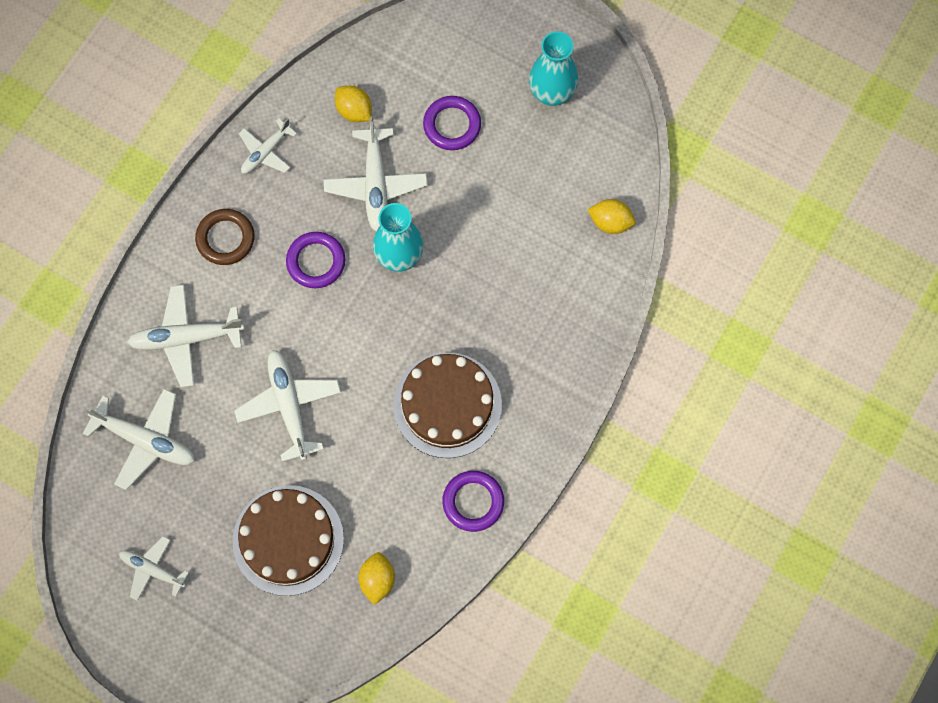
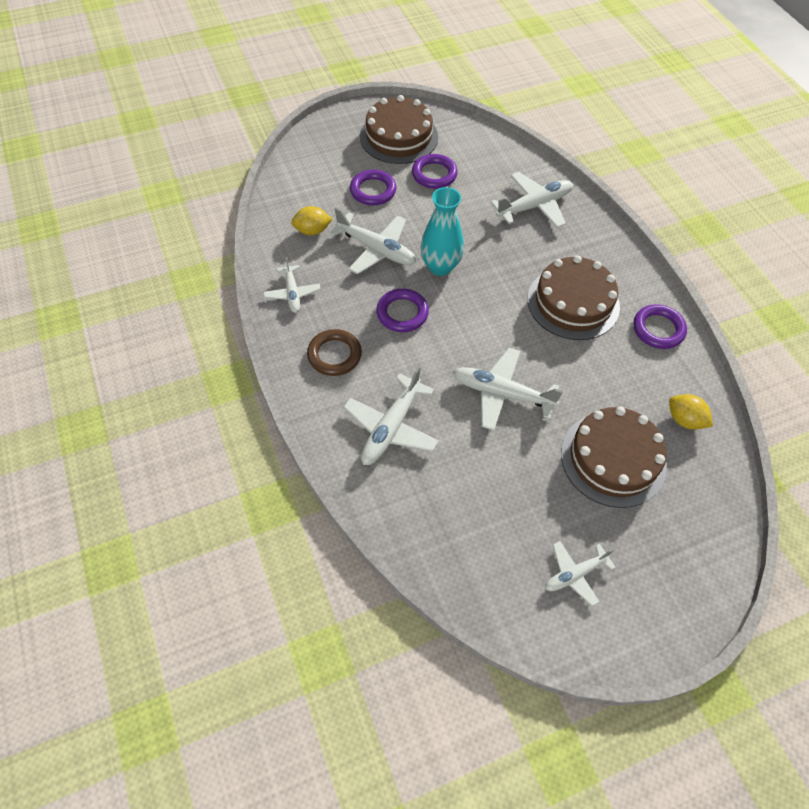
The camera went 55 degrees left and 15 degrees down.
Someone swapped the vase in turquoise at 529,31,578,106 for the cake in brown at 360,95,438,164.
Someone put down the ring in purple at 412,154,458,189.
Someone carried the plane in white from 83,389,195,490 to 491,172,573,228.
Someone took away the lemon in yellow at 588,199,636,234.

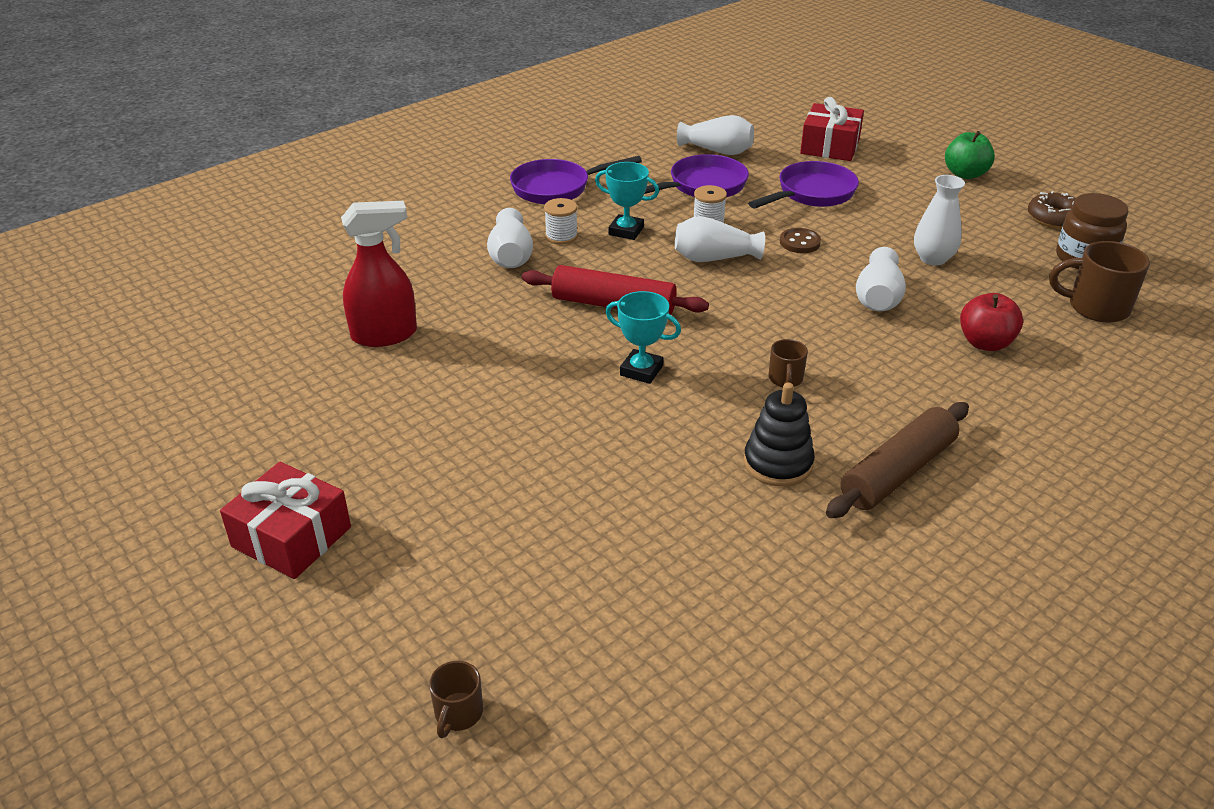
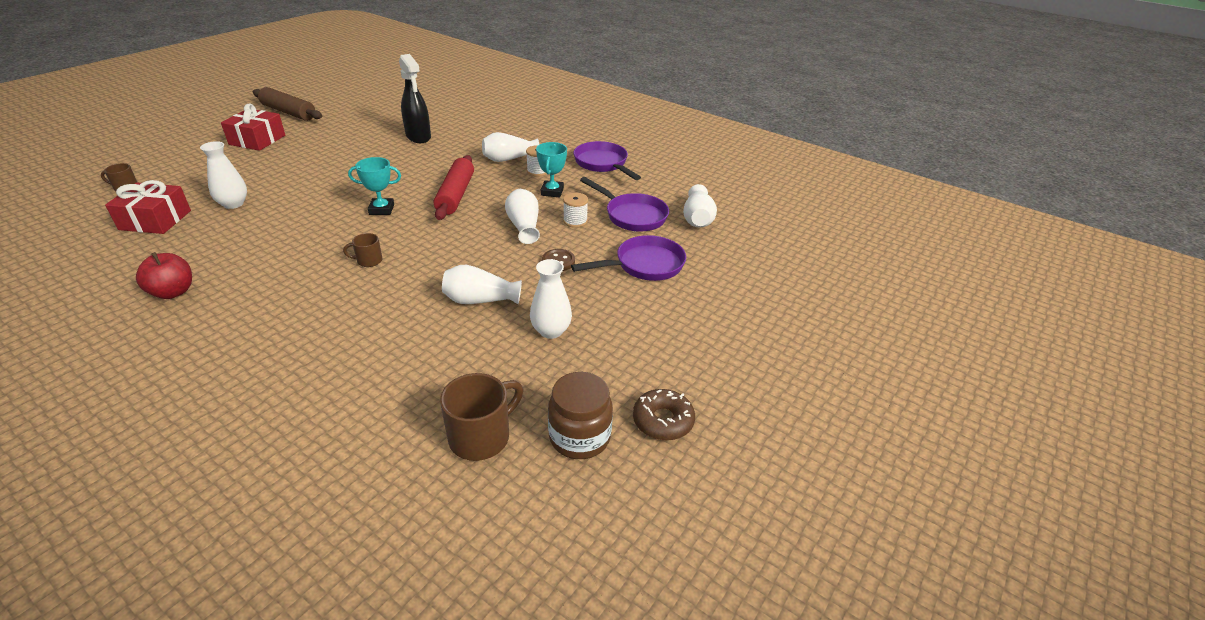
The camera went 75 degrees right and 0 degrees up.
Someone carried the gift in red from 800,97,864,161 to 105,180,191,234.
Someone carried the apple in red from 960,293,1023,351 to 136,252,192,299.
Someone put down the vase in white at 200,141,247,209.
Someone carried the rolling pin in brown from 826,402,969,518 to 253,87,322,121.
Someone rotated the trophy in turquoise at 606,291,681,384 by 75 degrees clockwise.
Someone repainted the spray bottle in red at 341,201,417,347, which became the spray bottle in black at 399,54,431,143.
Someone rotated the mug in brown at 1049,241,1150,323 by 45 degrees clockwise.
Someone rotated the pan in purple at 748,161,859,208 by 60 degrees counterclockwise.
Someone took away the stacking toy in black at 744,383,815,487.
Someone took away the apple in green at 945,131,995,179.

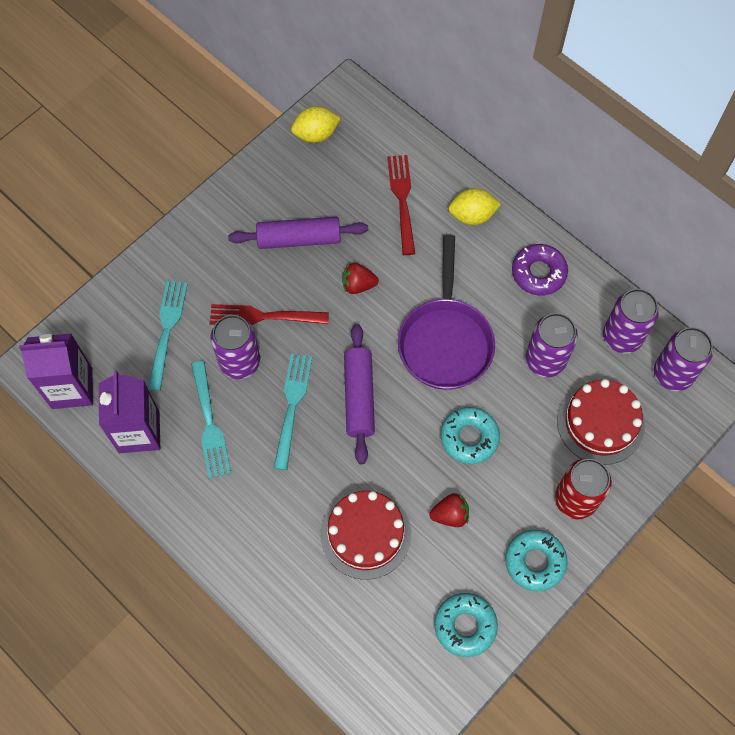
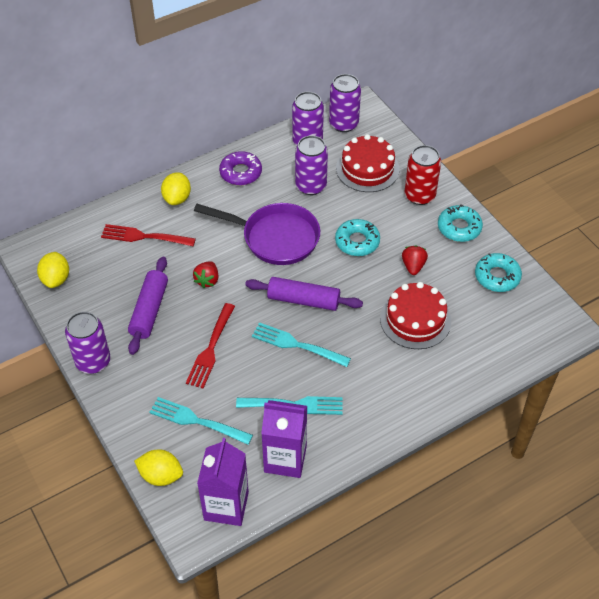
The camera went 75 degrees left and 15 degrees down.
Someone carried the can in purple from 211,315,260,379 to 65,312,111,374.
Someone put down the lemon in yellow at 134,449,183,486.

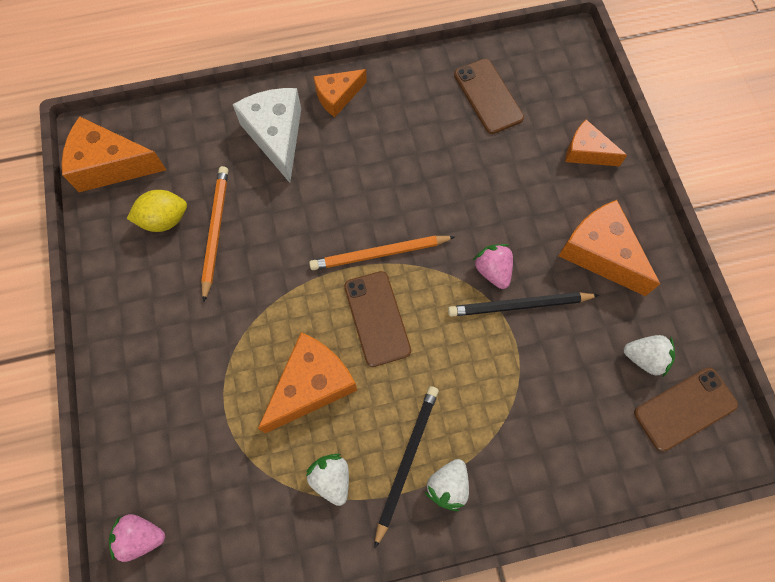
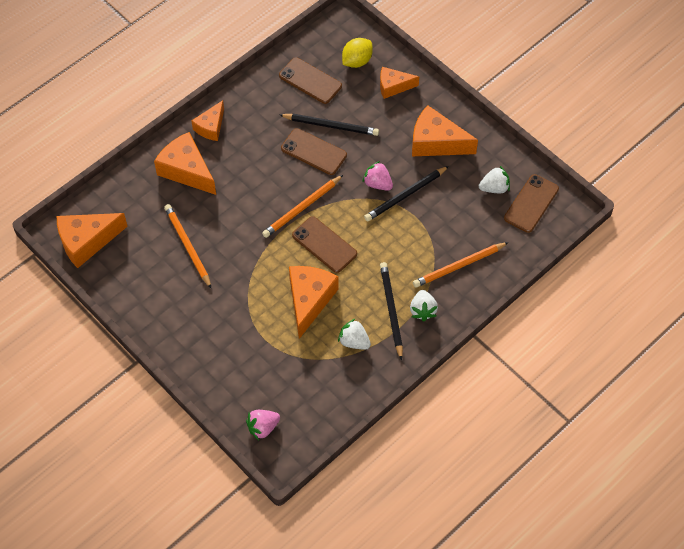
The camera went 30 degrees left and 10 degrees down.
Someone repainted the cheese in white at 233,88,301,183, which became the cheese in orange at 154,132,216,195.
Someone put down the pencil in black at 279,114,379,136.
Someone put down the phone in brown at 281,128,347,175.
Someone carried the lemon in yellow from 127,190,187,232 to 342,38,373,68.
Someone put down the pencil in orange at 413,242,509,288.

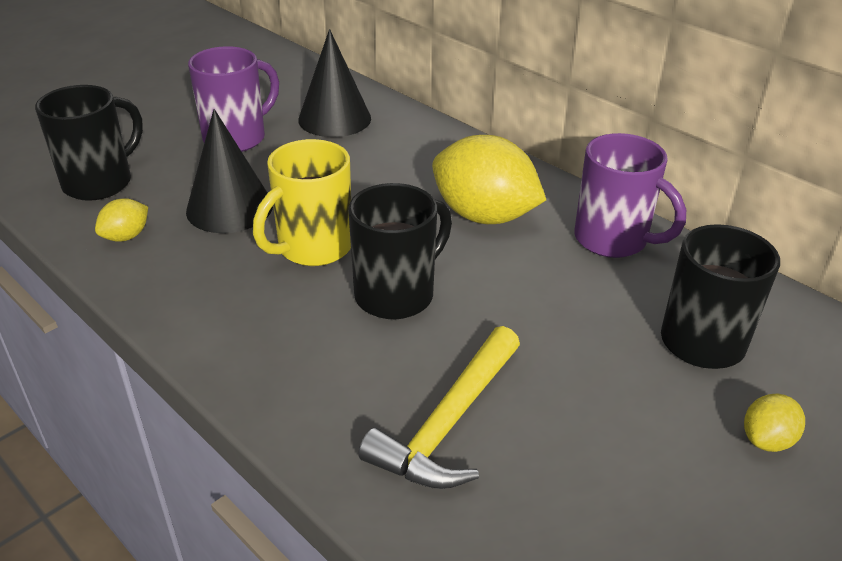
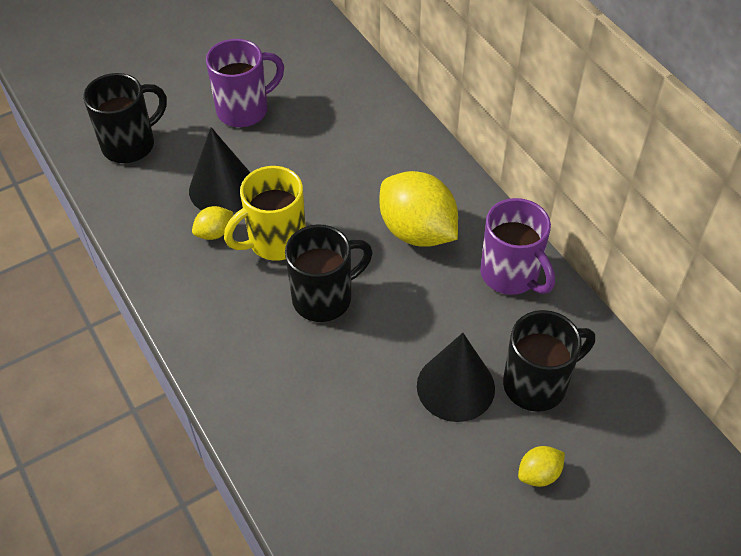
The camera went 15 degrees right and 15 degrees up.
Someone carried the lemon in yellow from 95,199,148,241 to 192,206,233,240.
Someone carried the cone in black from 298,29,371,137 to 417,333,495,422.
Someone took away the hammer in yellow at 358,326,520,489.

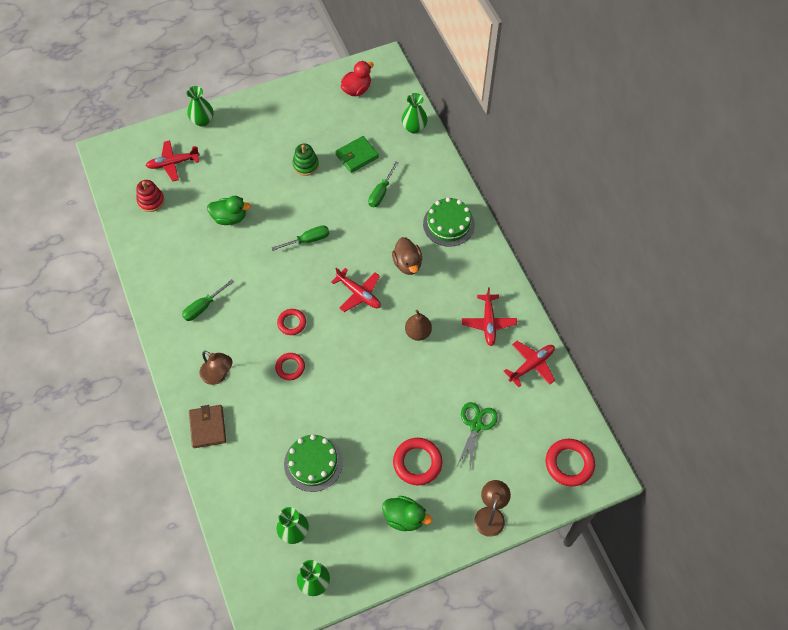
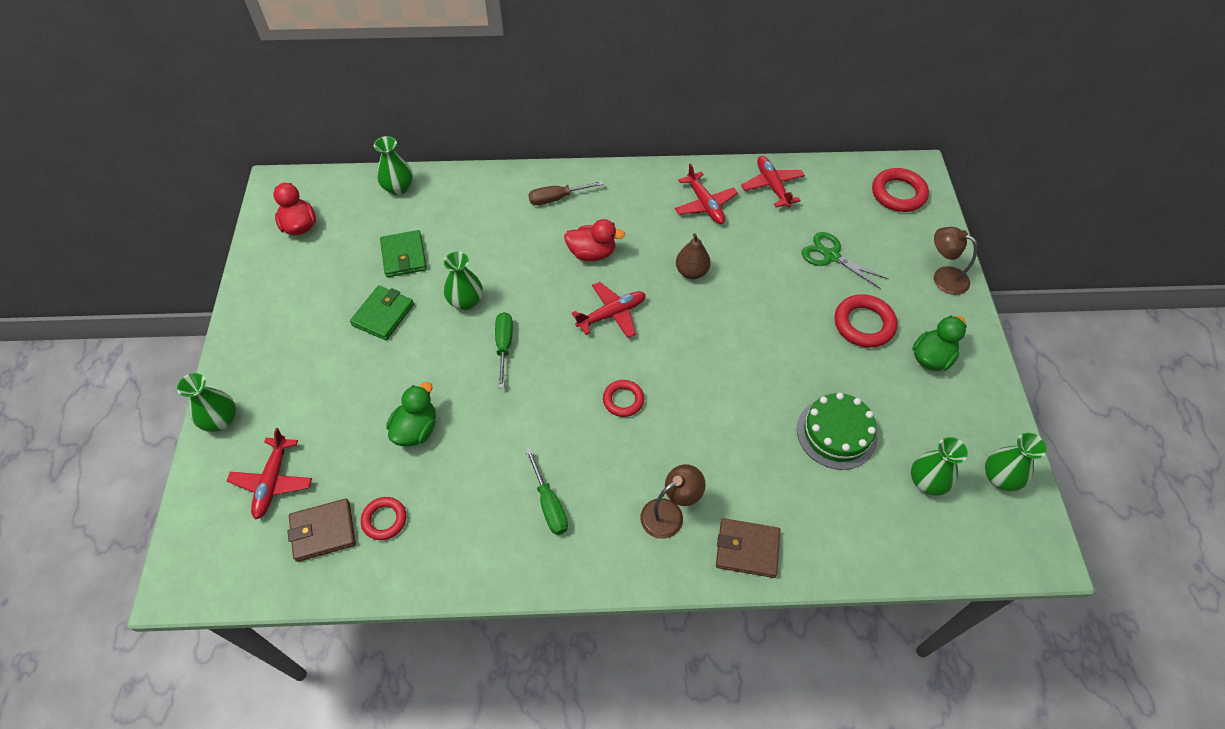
The camera went 70 degrees left and 5 degrees down.
Someone swapped the stacking toy in red at 137,180,165,212 for the wallet in brown at 288,499,356,562.
Someone swapped the stacking toy in green at 292,144,319,176 for the wallet in green at 350,285,414,340.
Someone carried the ring in red from 275,353,305,380 to 361,497,406,540.
Someone put down the vase in green at 443,252,483,310.
Someone swapped the cake in green at 423,197,475,247 for the screwdriver in brown at 528,181,604,205.
Someone repainted the duck in brown at 392,237,422,275, which became the duck in red at 564,219,625,261.
Someone rotated the plane in red at 462,287,517,346 by 45 degrees clockwise.
Someone took away the screwdriver in green at 368,162,399,207.

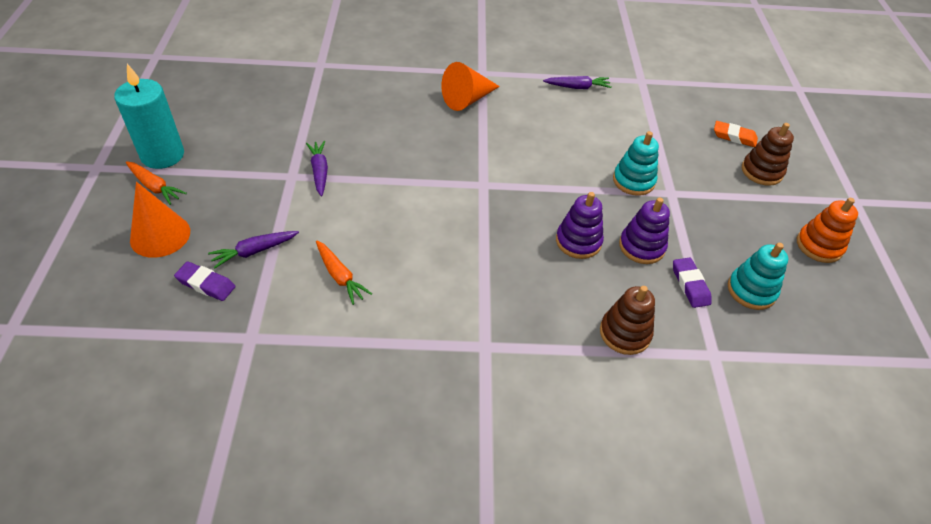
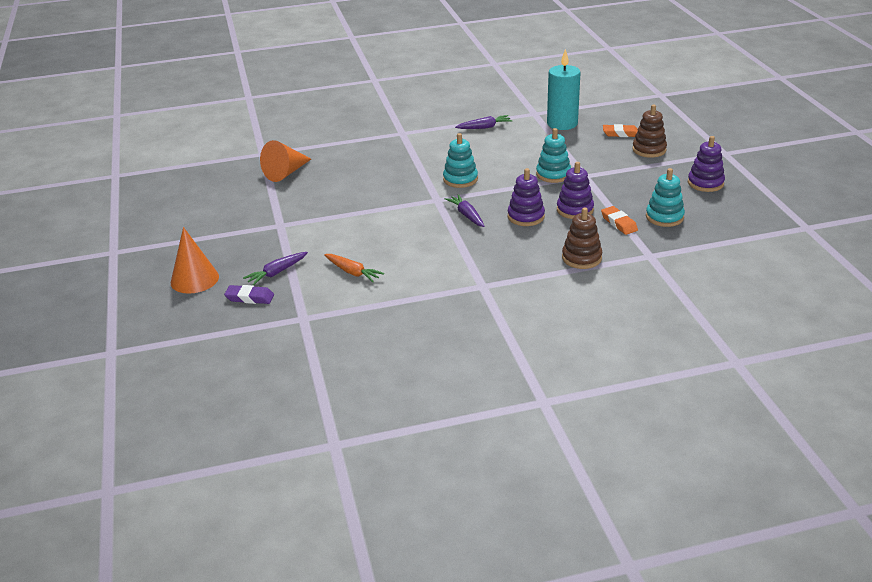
The camera went 10 degrees left and 15 degrees down.
Someone carried the cone in orange from 441,62,500,111 to 260,140,311,182.
Someone put down the stacking toy in turquoise at 443,133,478,188.
Someone carried the carrot in purple from 306,141,328,196 to 445,194,485,227.
Someone carried the candle in turquoise from 114,64,184,169 to 547,49,581,130.
Someone repainted the eraser in purple at 673,257,712,308, which became the eraser in orange at 601,206,638,235.
Someone repainted the stacking toy in orange at 797,198,858,263, which became the stacking toy in purple at 688,136,725,192.
Someone took away the carrot in orange at 126,161,187,205.

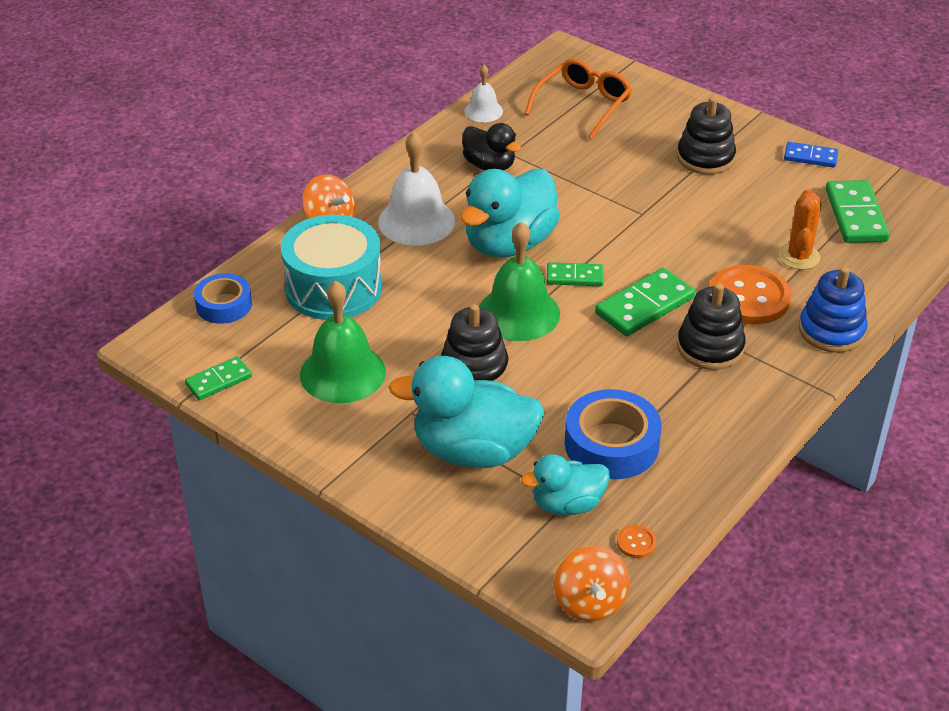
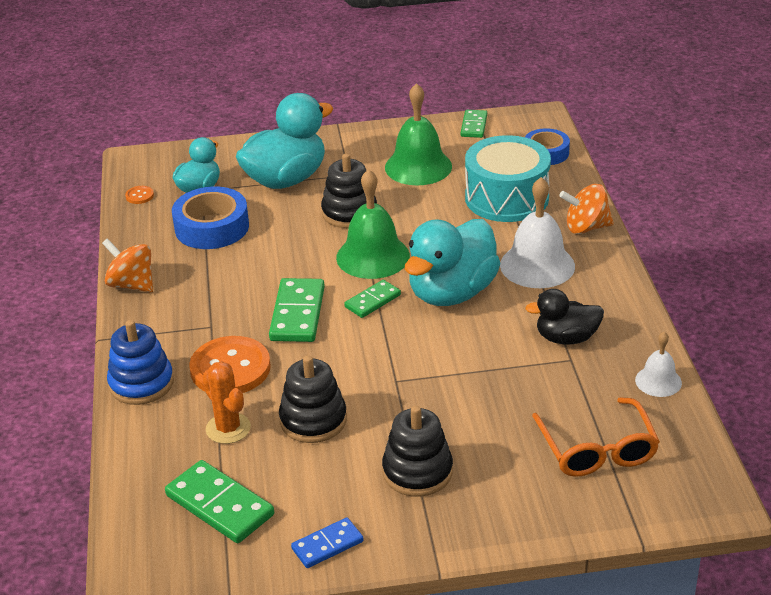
The camera went 135 degrees right and 5 degrees down.
Someone carried the spinning top in orange from 554,546,630,622 to 102,238,153,293.
Someone carried the stacking toy in black from 677,283,746,370 to 279,355,347,443.
Someone rotated the duck in turquoise at 460,169,560,258 by 135 degrees counterclockwise.

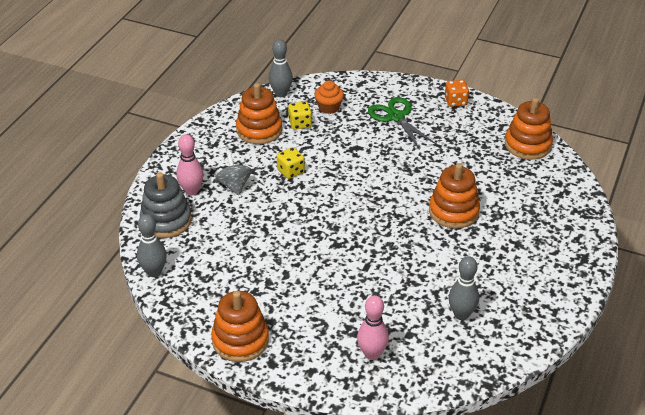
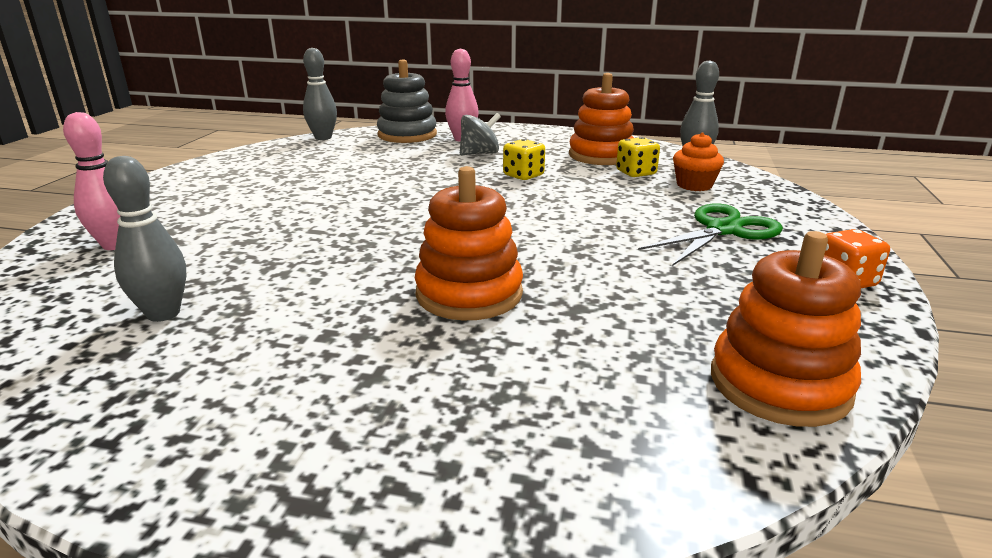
The camera went 80 degrees right and 15 degrees down.
Someone took away the stacking toy in orange at 211,291,269,362.

